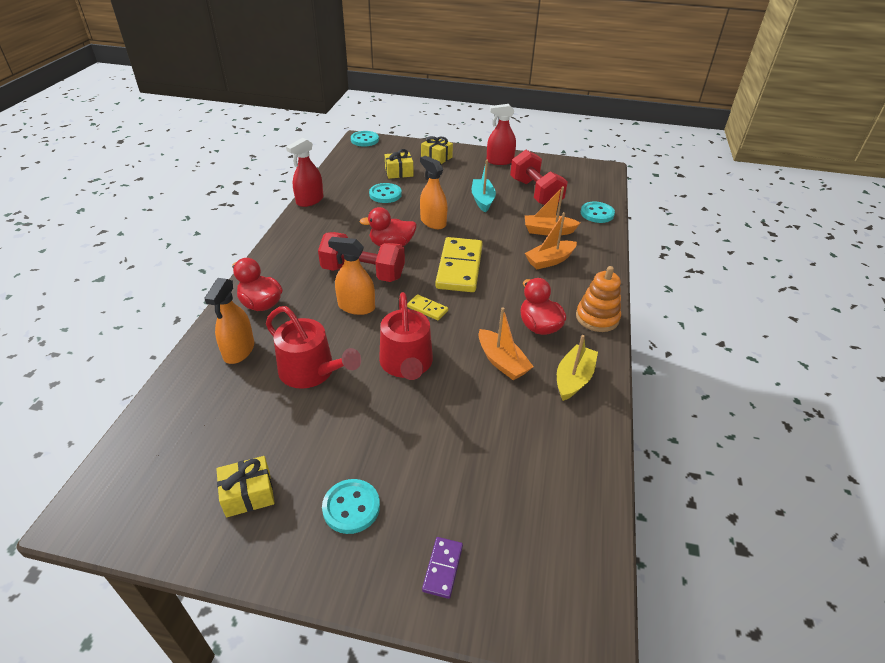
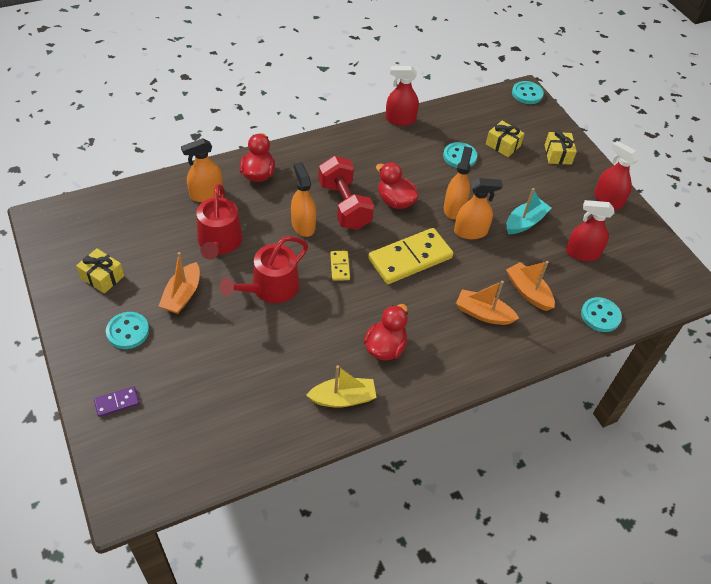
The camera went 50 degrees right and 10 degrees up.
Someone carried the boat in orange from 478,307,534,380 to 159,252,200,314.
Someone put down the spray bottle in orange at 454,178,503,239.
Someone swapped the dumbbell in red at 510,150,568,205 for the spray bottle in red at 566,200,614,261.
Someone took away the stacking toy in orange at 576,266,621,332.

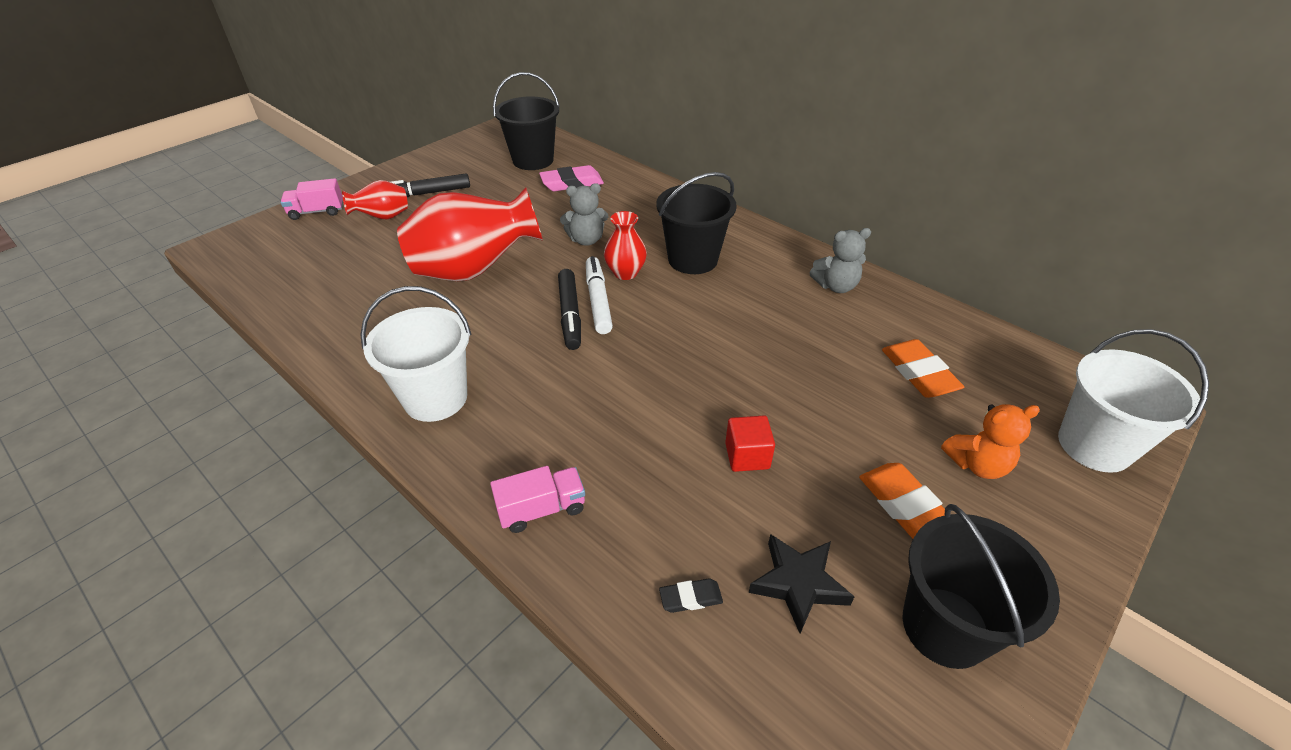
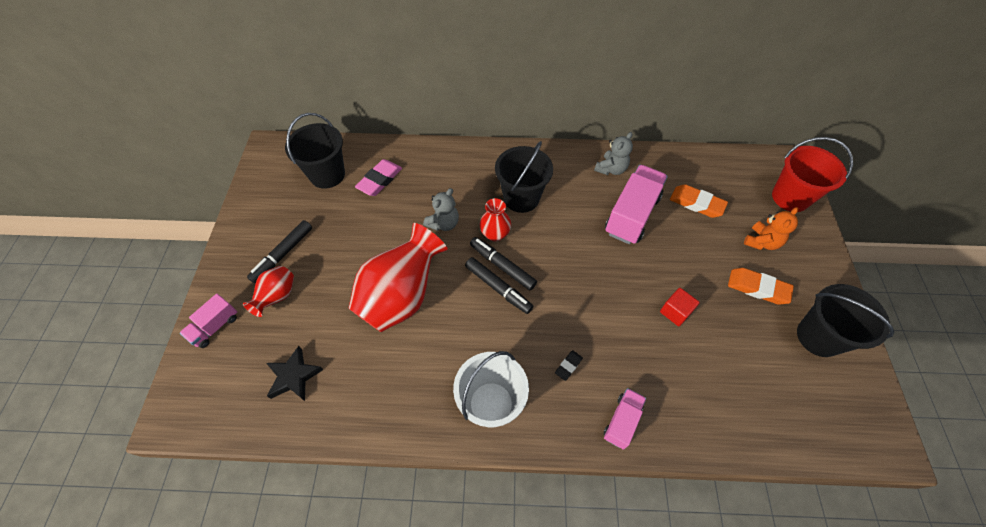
The camera went 40 degrees left and 15 degrees up.
Someone carried the star in black from 749,534,855,634 to 266,346,323,401.
Someone repainted the marker in white at 586,256,613,334, which became the marker in black at 470,237,537,291.
Someone carried the eraser in black from 659,579,723,613 to 555,350,583,381.
Someone put down the truck in pink at 605,165,668,244.
Someone repainted the bucket in white at 1058,329,1209,473, which became the bucket in red at 772,137,853,212.

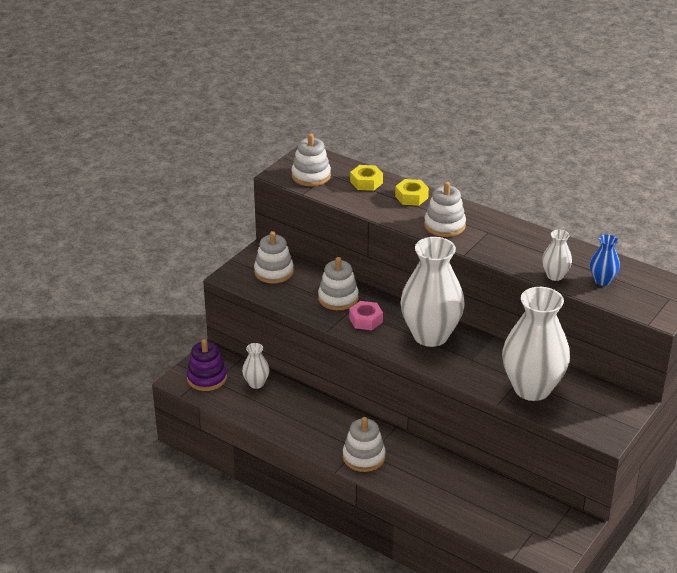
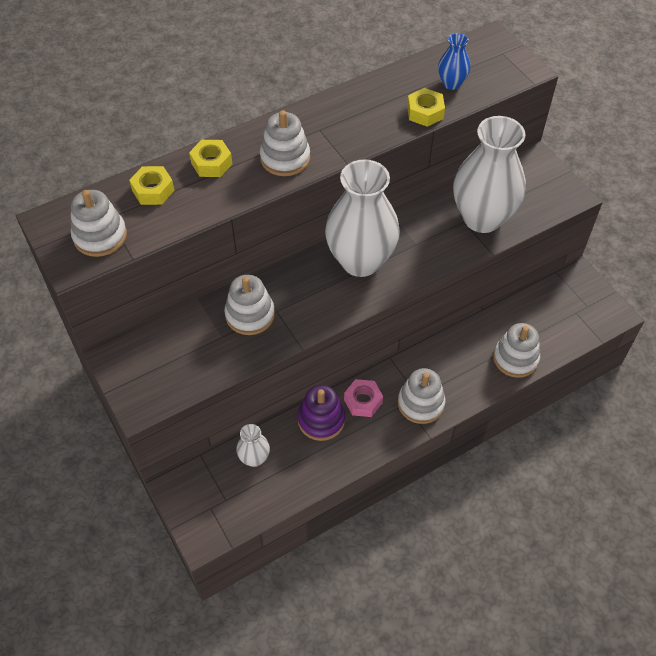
The camera went 65 degrees left and 20 degrees up.
Someone carried the stacking toy in purple from 187,339,227,391 to 298,385,345,441.
Someone carried the nut in pink from 349,301,383,330 to 344,379,383,417.
Someone swapped the vase in white at 542,229,572,281 for the nut in yellow at 407,88,445,127.
Someone carried the stacking toy in white from 254,231,294,283 to 493,323,540,378.

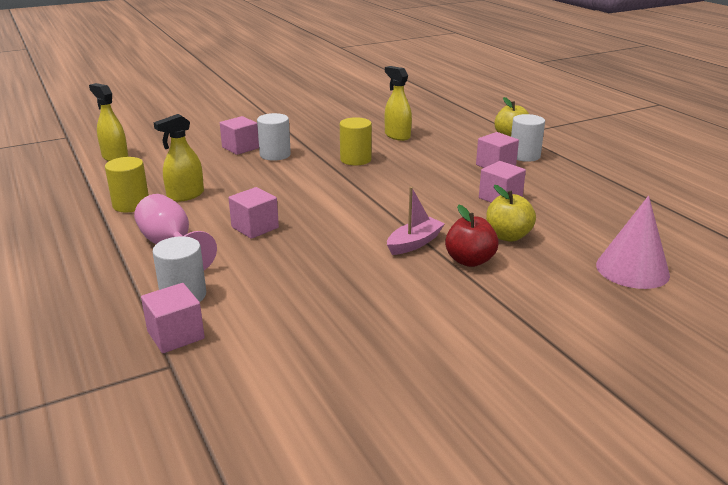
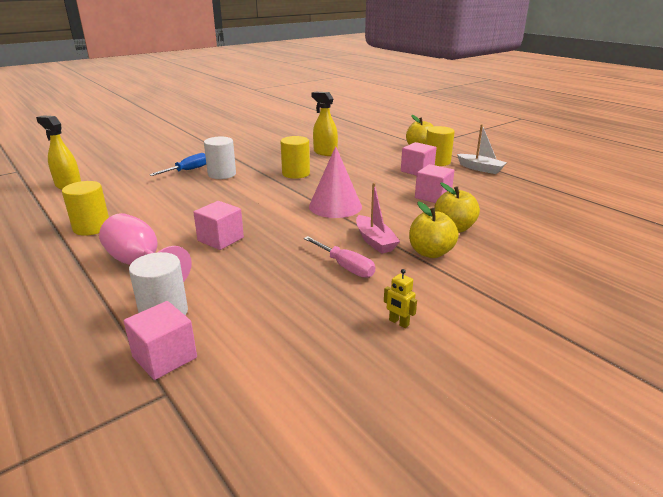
The camera went 10 degrees left and 0 degrees up.
Someone swapped the cube in pink at 220,116,259,155 for the screwdriver in blue at 149,153,206,176.
Someone put down the screwdriver in pink at 303,236,375,278.
Someone carried the cone in pink from 596,196,670,289 to 309,146,362,218.
Someone rotated the boat in pink at 387,187,445,255 by 120 degrees clockwise.
Someone put down the robot in yellow at 384,269,417,328.
Someone repainted the apple in red at 445,205,499,267, which became the apple in yellow at 409,201,459,258.
Someone repainted the cylinder in white at 511,114,545,162, which became the cylinder in yellow at 426,126,455,166.
Someone put down the boat in white at 457,124,507,174.
Someone took away the spray bottle in yellow at 153,114,204,202.

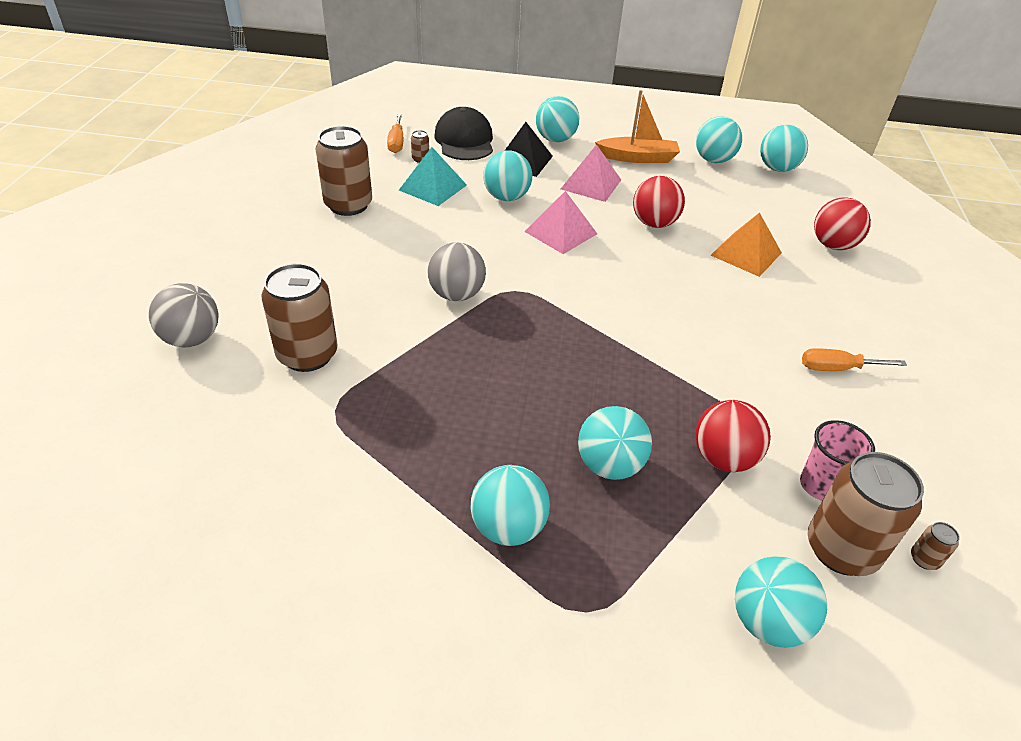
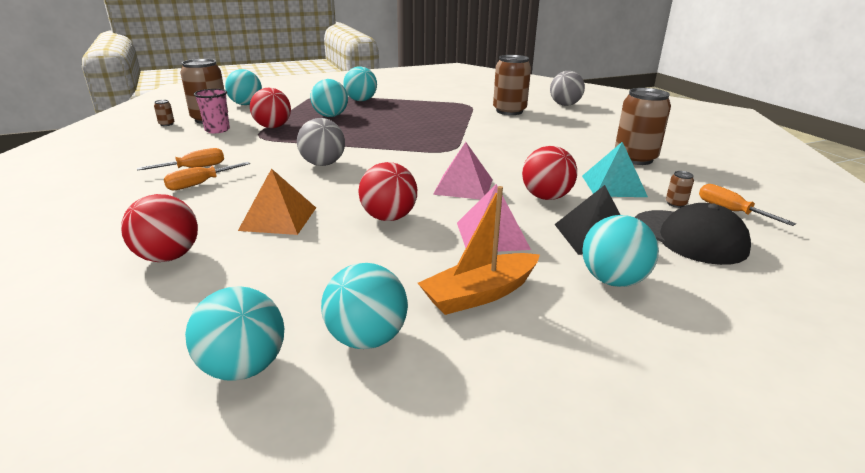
The camera went 150 degrees right and 15 degrees down.
Someone put down the screwdriver in orange at 164,162,250,190.
Someone carried the ball in grey from 427,242,486,301 to 297,118,345,166.
Someone repainted the ball in turquoise at 483,150,532,201, which became the ball in red at 522,146,577,200.

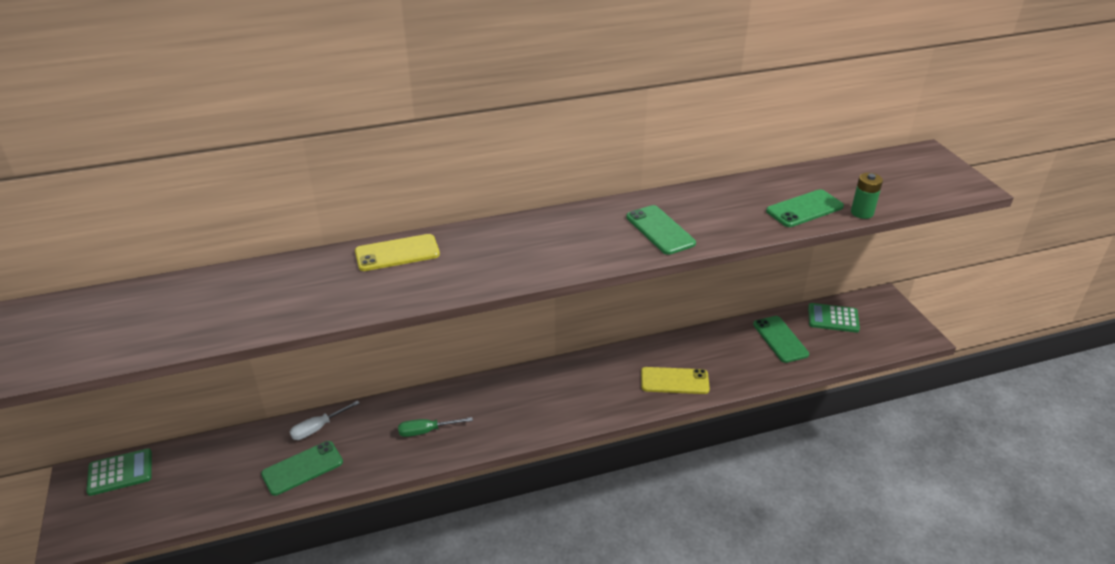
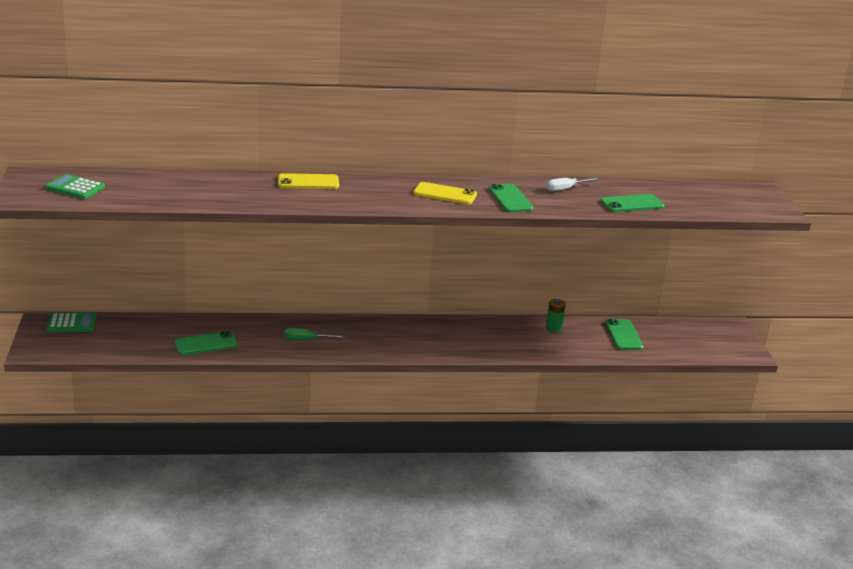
The camera went 10 degrees right and 10 degrees down.
Someone carried the calculator in green from 808,303,860,333 to 45,174,105,199.
Someone carried the phone in yellow from 641,367,710,394 to 413,182,477,204.
Someone carried the screwdriver in white from 290,400,360,440 to 546,178,600,191.
Someone carried the battery in green from 851,173,883,219 to 546,299,566,332.

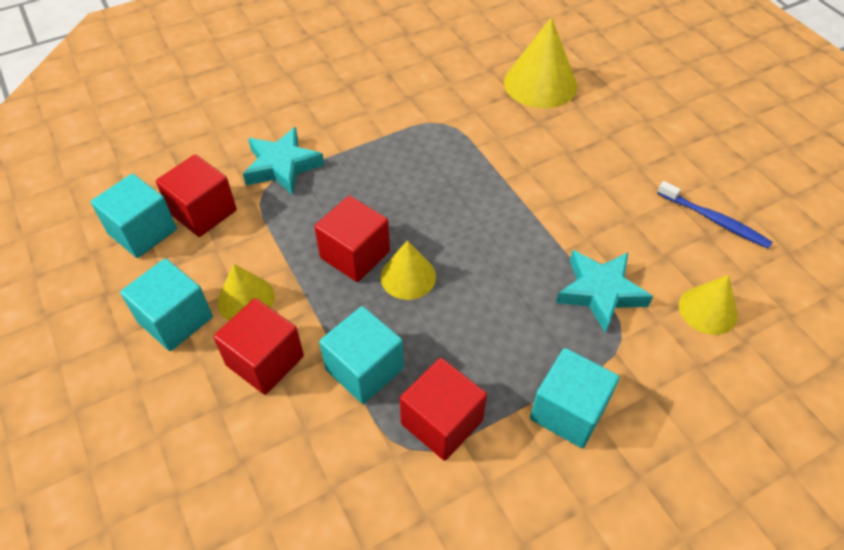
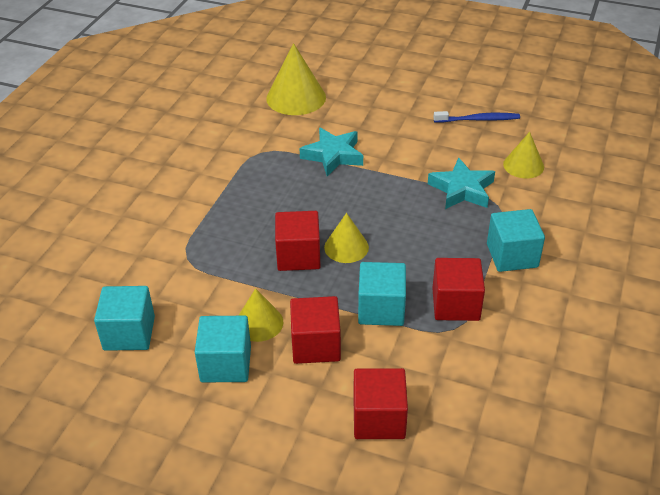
The camera went 40 degrees left and 10 degrees down.
Someone carried the star in turquoise from 243,127,324,195 to 299,128,363,176.
Someone carried the cube in red from 156,154,237,237 to 354,368,408,439.

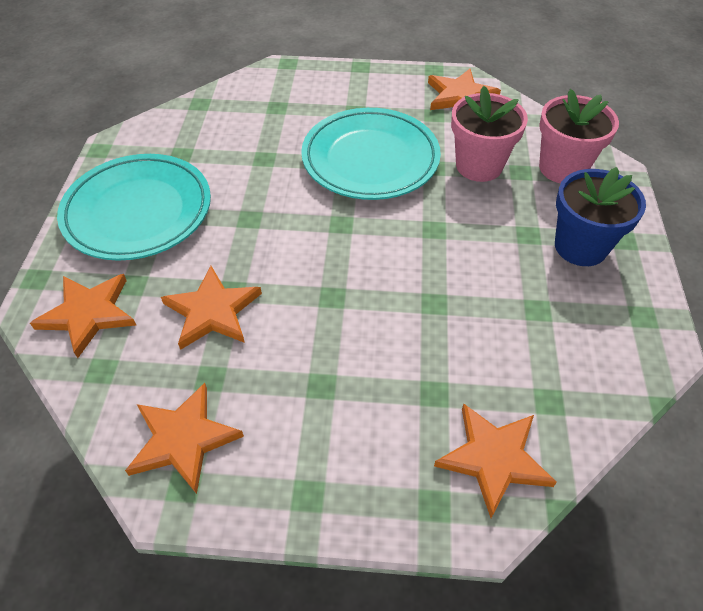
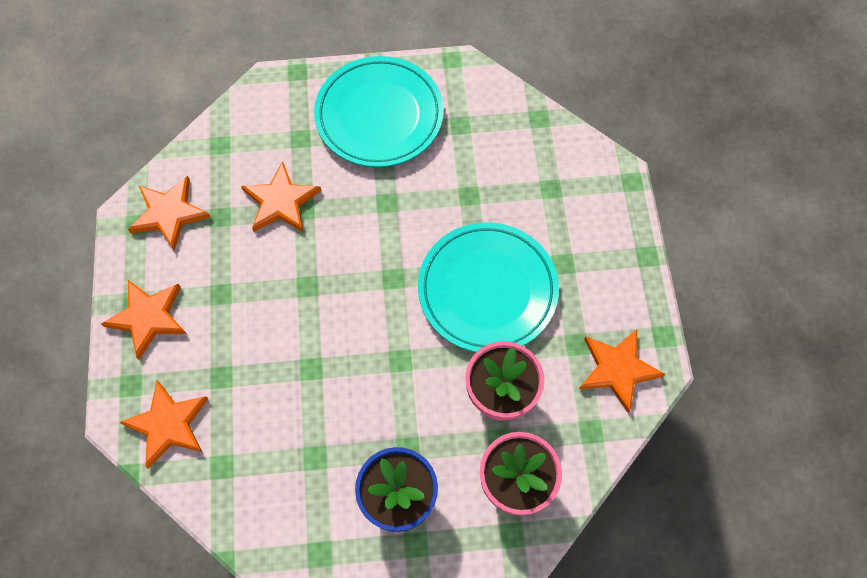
The camera went 80 degrees right and 15 degrees up.
Someone carried the star in orange from 30,274,136,358 to 101,280,187,359.

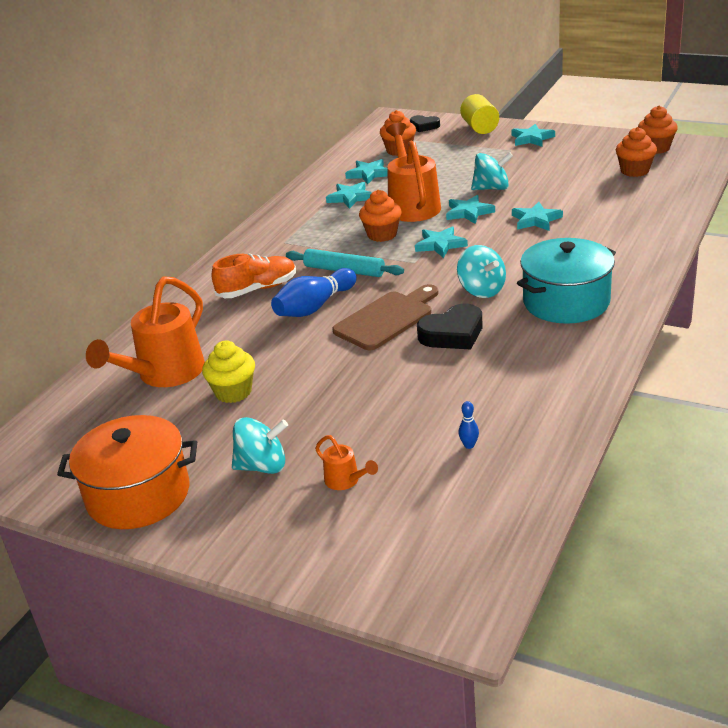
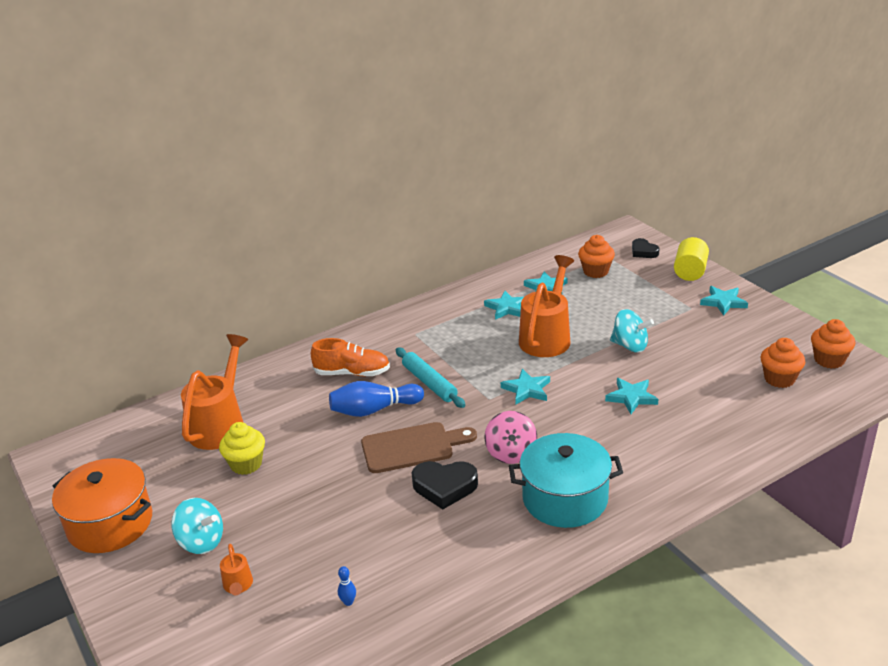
The camera went 30 degrees right and 0 degrees up.
Someone rotated the watering can in orange at 86,276,205,387 by 135 degrees clockwise.
Someone repainted the spinning top in turquoise at 457,245,506,298, which became the spinning top in pink at 484,411,537,464.
Someone took away the cupcake in orange at 359,190,402,242.
Someone took away the star in turquoise at 446,195,495,224.

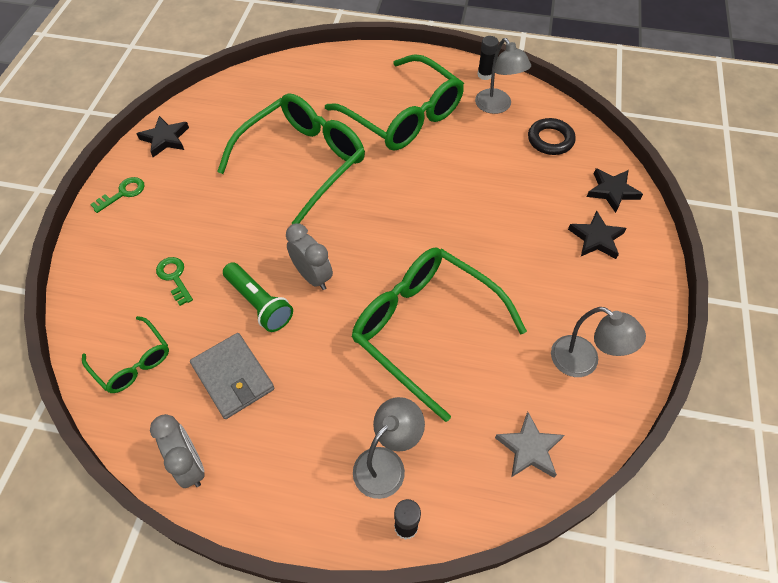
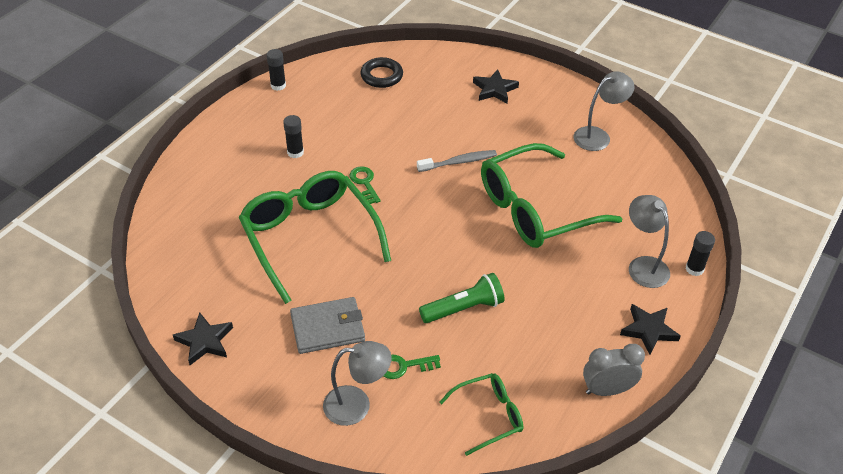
The camera went 70 degrees left and 10 degrees down.
Someone swapped the glasses in green at 325,54,464,150 for the glue stick in black at 283,115,304,158.
Someone carried the wallet in grey from 190,333,274,419 to 290,297,365,354.
Someone carried the lamp in grey from 475,38,531,114 to 323,341,392,426.
Someone carried the key in green from 90,177,145,213 to 349,166,381,204.
Someone put down the toothbrush in grey at 417,150,497,172.
Someone carried the star in black from 587,168,643,213 to 620,304,681,355.
Someone took away the clock in grey at 286,223,333,290.
Someone took away the star in grey at 495,412,564,478.

